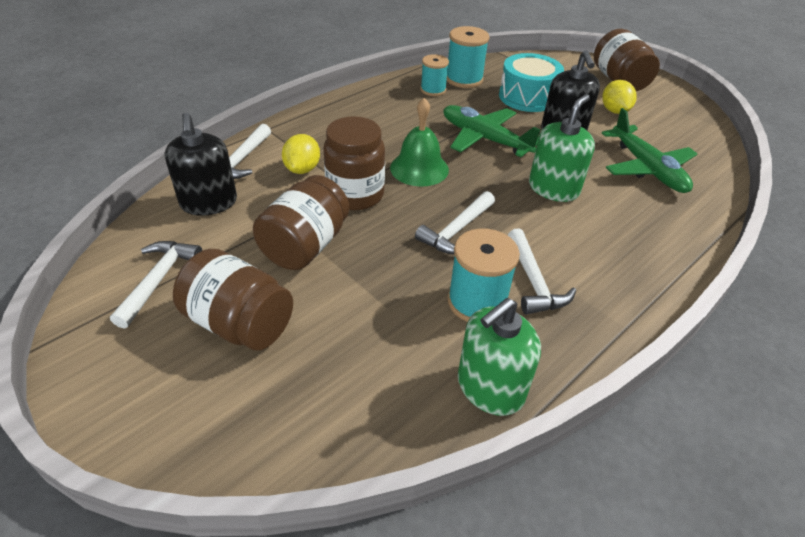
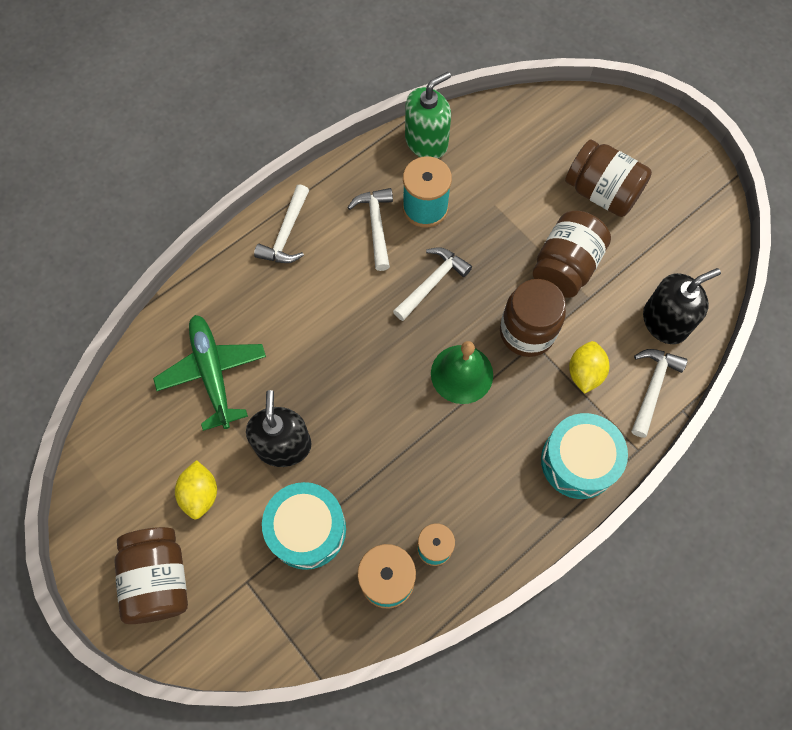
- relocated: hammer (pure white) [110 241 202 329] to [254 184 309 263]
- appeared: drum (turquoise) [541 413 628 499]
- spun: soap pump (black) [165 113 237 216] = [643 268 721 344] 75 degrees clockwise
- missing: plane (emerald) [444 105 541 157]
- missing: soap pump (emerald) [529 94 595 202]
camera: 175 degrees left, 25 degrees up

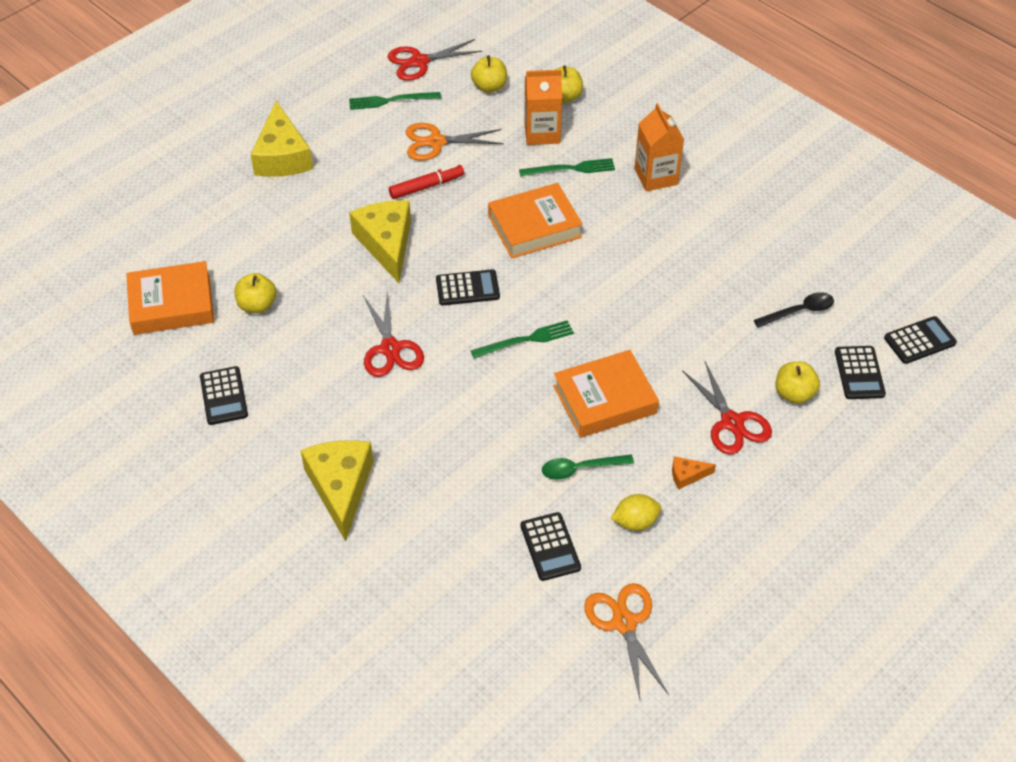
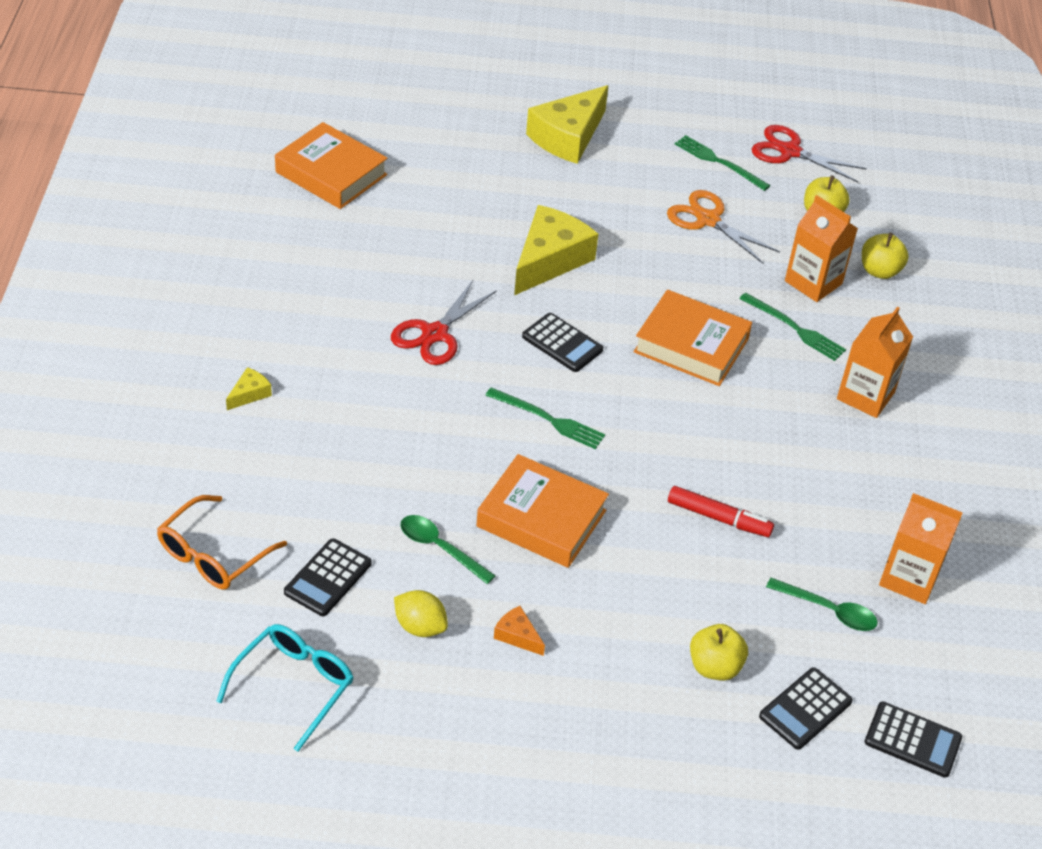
- appeared: glasses (bright orange) [157 495 287 589]
- exchanged: shears (bright orange) [584 583 669 699] to glasses (turquoise) [217 624 354 752]
- size: cheese wedge (yellow) [301 440 373 542] = [226 367 272 410] x0.44
- relocated: marker pen (crimson) [389 164 464 199] to [668 486 774 537]
- colour: tablespoon (black) [754 292 834 328] to tablespoon (emerald) [766 578 878 631]
- appeared: juice carton (bright orange) [879 493 963 604]
- missing: calculator (black) [200 366 248 425]
- missing: apple (yellow) [235 273 277 313]
- missing: shears (crimson) [682 362 772 455]
camera: 45 degrees right, 5 degrees down

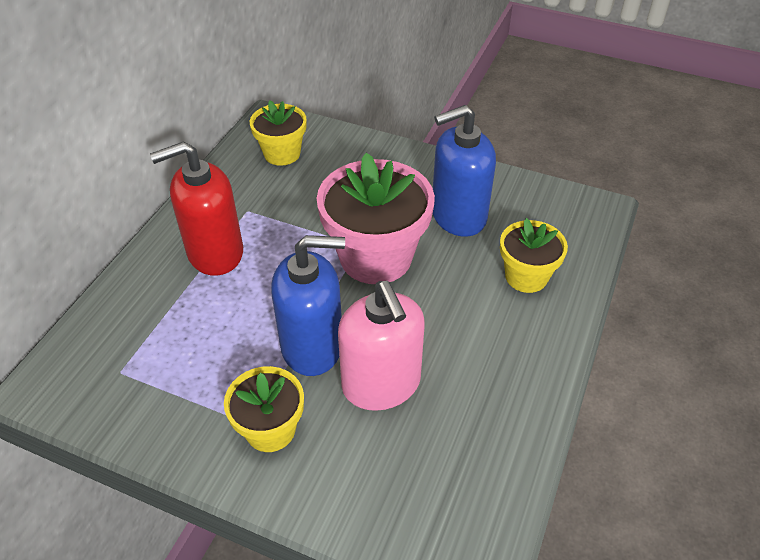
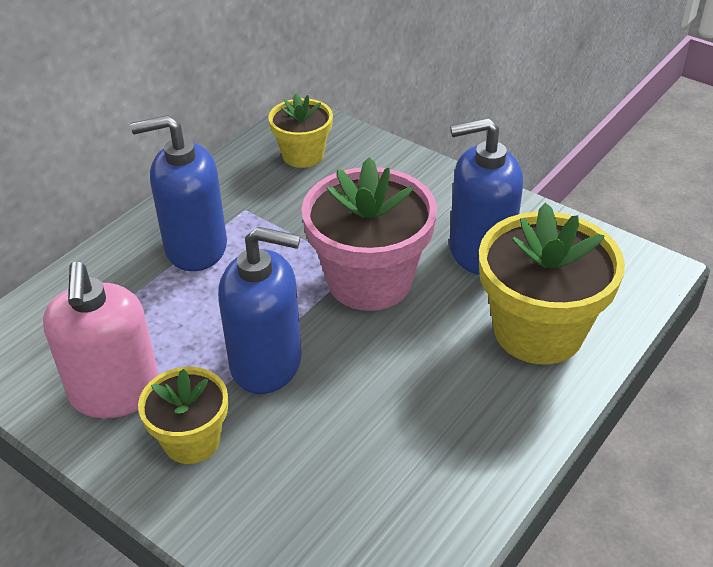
- relocated: soap pump (pink) [338 281 425 411] to [43 262 159 418]
- colour: soap pump (crimson) [150 142 243 276] to soap pump (cobalt) [131 115 227 271]
- size: potted plant (yellow) [500 218 568 293] = [479 203 625 365] x1.74
camera: 15 degrees right, 5 degrees down

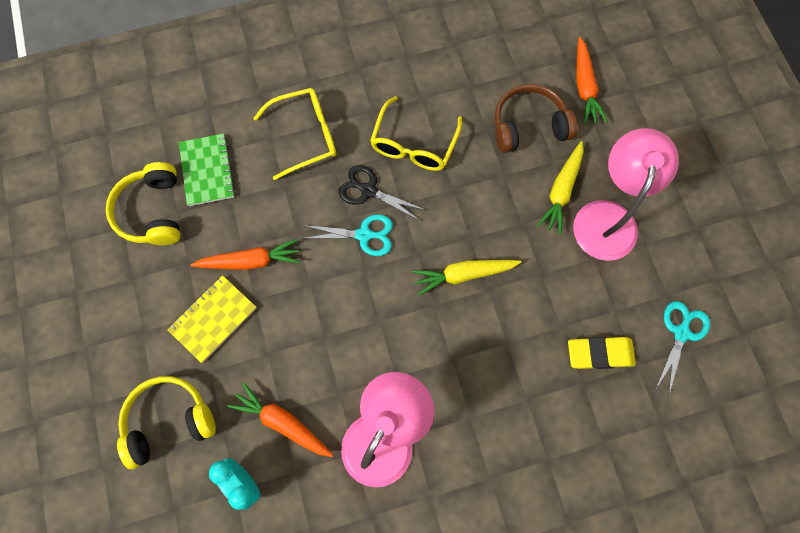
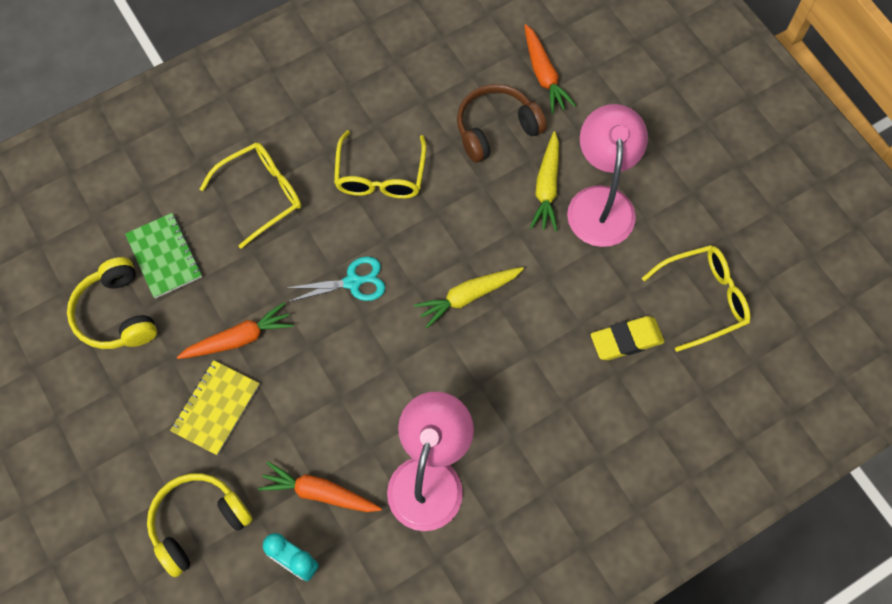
- exchanged: shears (turquoise) [655 301 710 394] to glasses (yellow) [642 245 751 352]
- missing: shears (black) [339 165 425 221]
camera: 15 degrees left, 5 degrees down

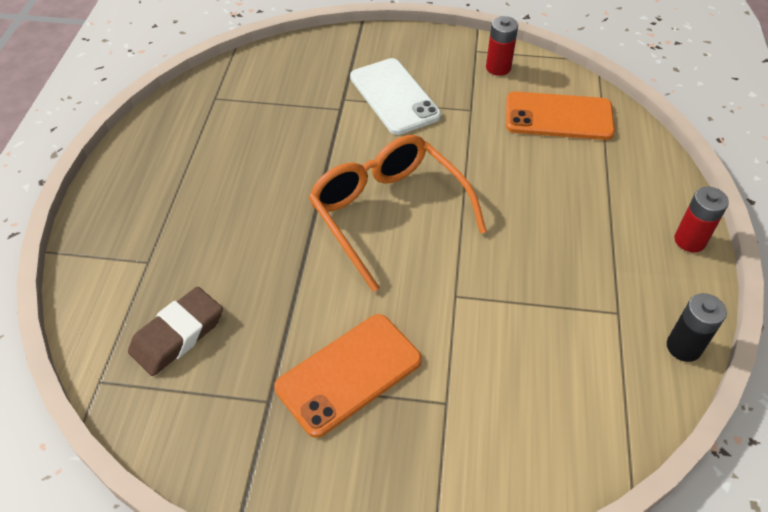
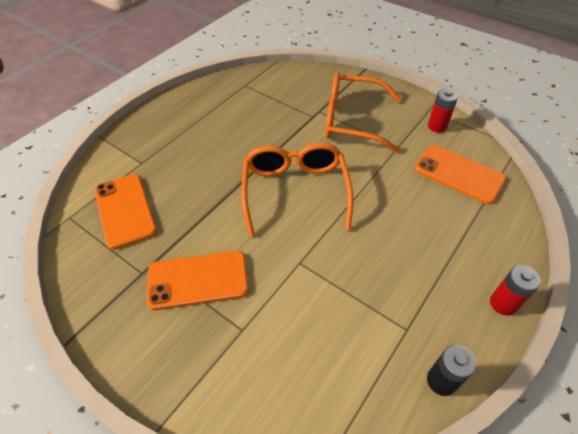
- exchanged: eraser (russet) [128 287 223 376] to mobile phone (bright orange) [95 174 157 250]
- exchanged: mobile phone (pure white) [350 58 441 135] to glasses (bright orange) [325 72 401 153]
camera: 30 degrees right, 0 degrees up

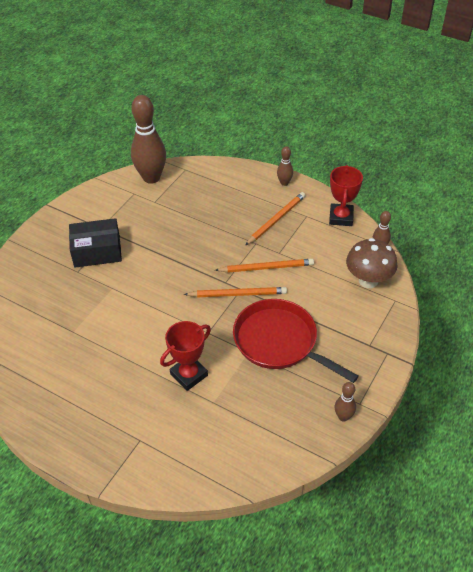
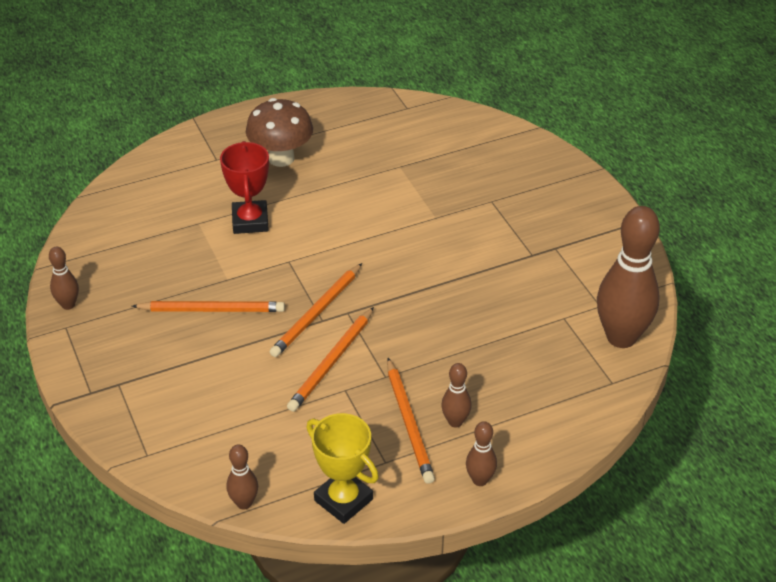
- exchanged: skillet (crimson) [233 299 359 383] to lead pencil (bright orange) [132 301 285 312]
- relocated: toadstool (russet) [346 238 398 288] to [246 98 313 167]
- colour: trophy (crimson) [329 165 363 226] to trophy (yellow) [306 413 379 524]
- appeared: tenpin (russet) [441 363 472 428]
- missing: package (black) [69 218 122 268]
camera: 125 degrees right, 5 degrees down

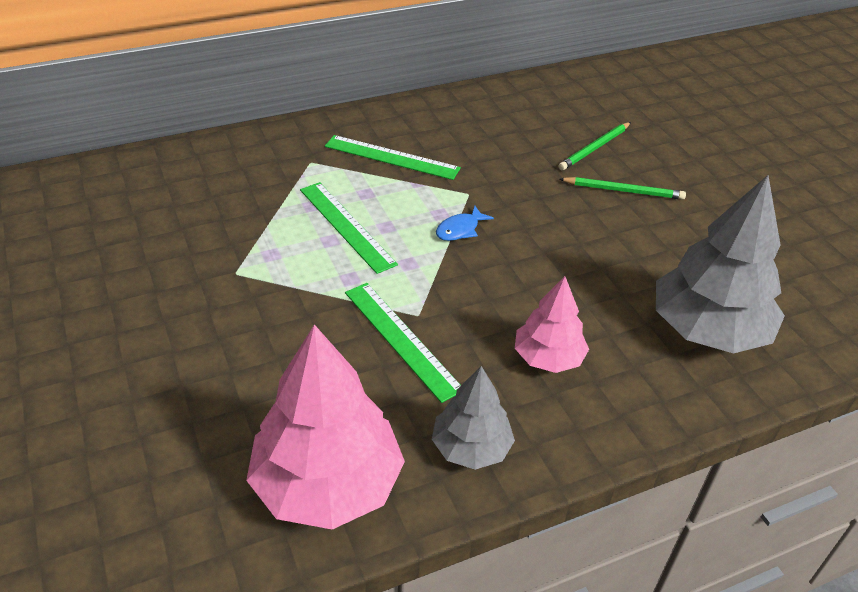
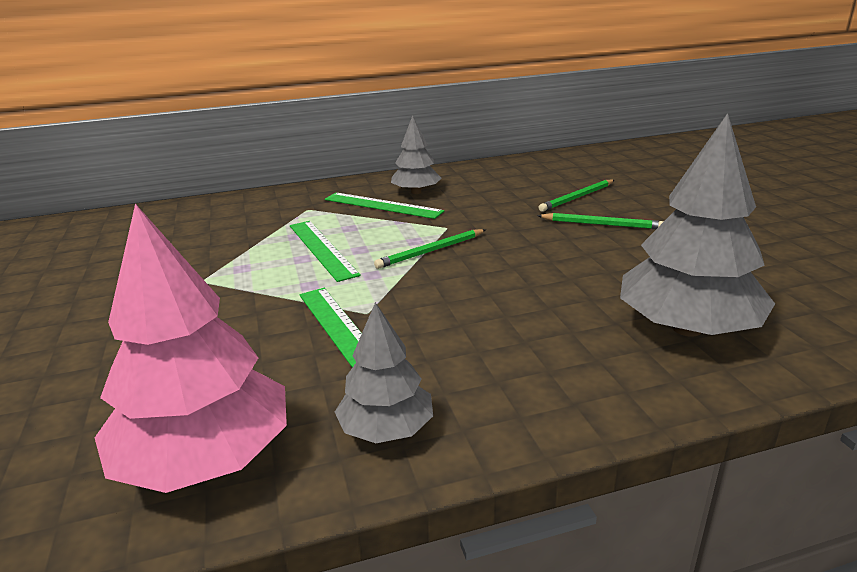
- exchanged: fish figure (cobalt) [436 206 494 241] to lead pencil (emerald) [374 229 486 269]
- appeared: tree (grey) [391 115 441 194]
- missing: tree (pink) [515 276 589 373]
camera: 10 degrees right, 15 degrees down

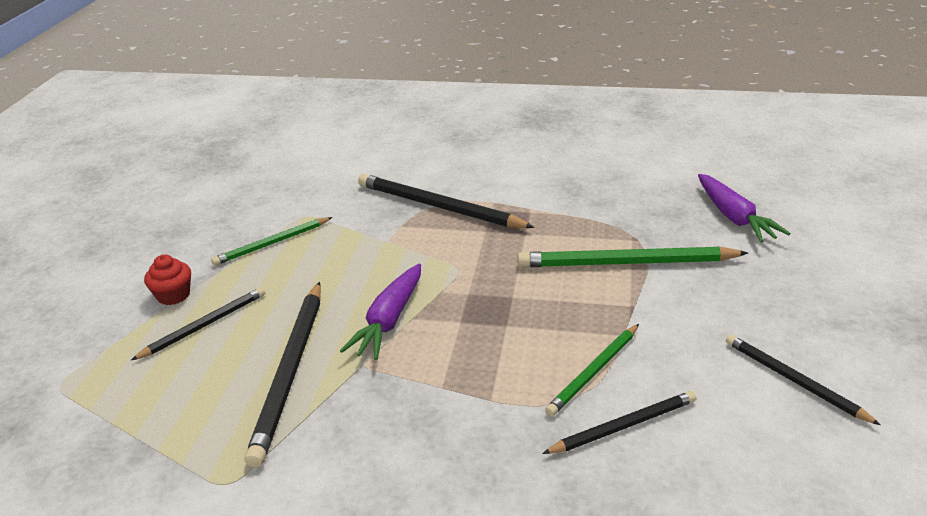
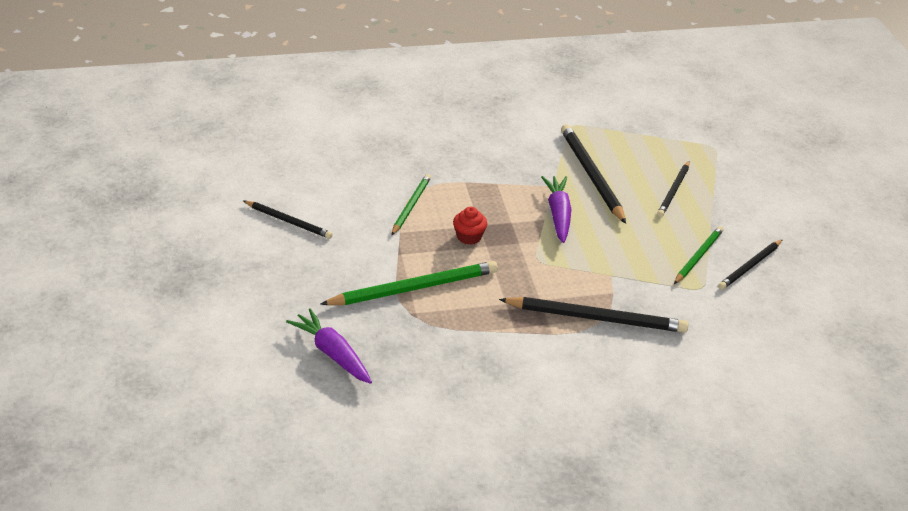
- relocated: fairy cake (crimson) [144 254 191 305] to [453 207 487 245]
- relocated: lead pencil (black) [542 391 697 454] to [718 239 783 290]
camera: 155 degrees right, 5 degrees up

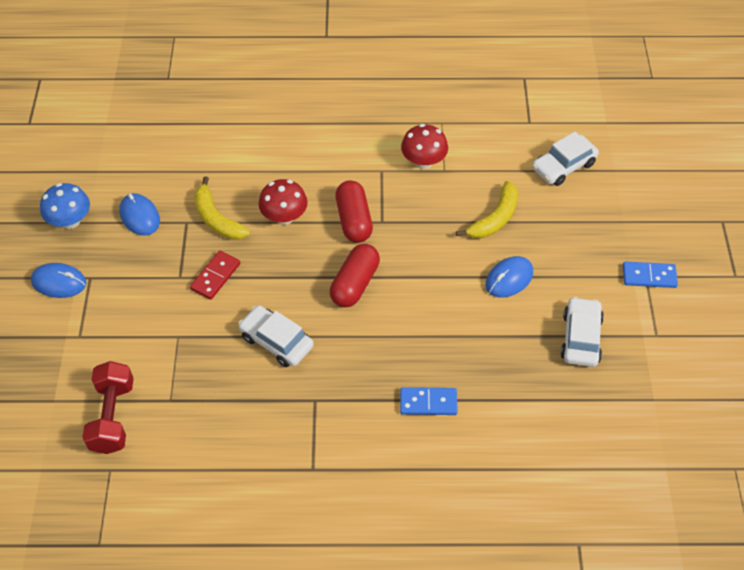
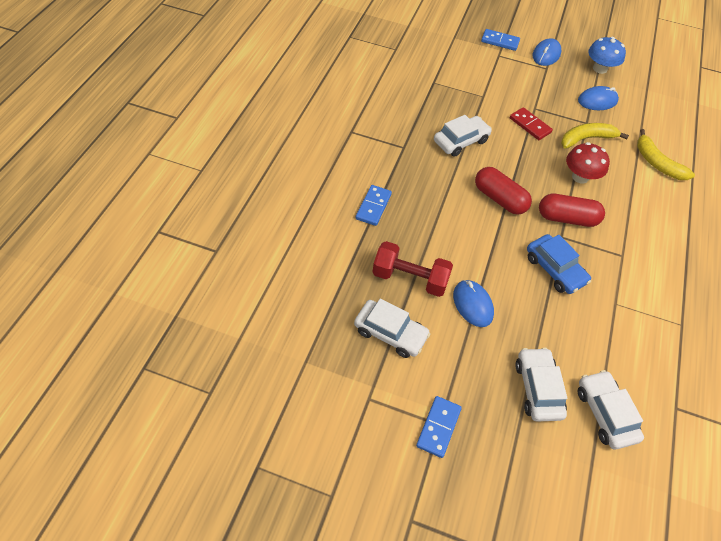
- relocated: dumbbell (crimson) [82 361 134 454] to [372 241 453 297]
- appeared: domino piece (cobalt) [481 29 520 51]
- appeared: toy car (pure white) [515 347 567 422]
- appeared: toy car (cobalt) [527 234 591 294]
- relocated: banana fruit (yellow) [456 181 518 238] to [637 129 695 180]
- missing: toadstool (crimson) [401 124 448 169]
camera: 105 degrees right, 0 degrees up

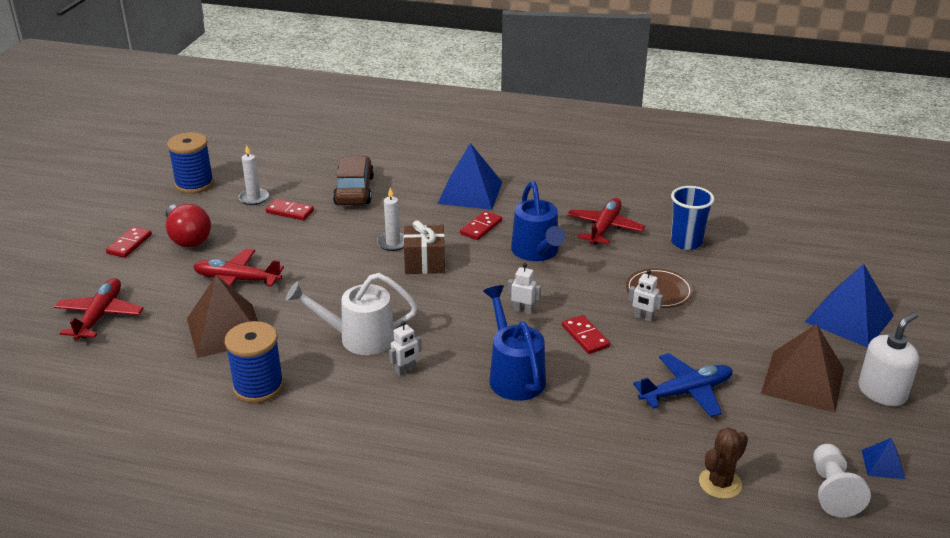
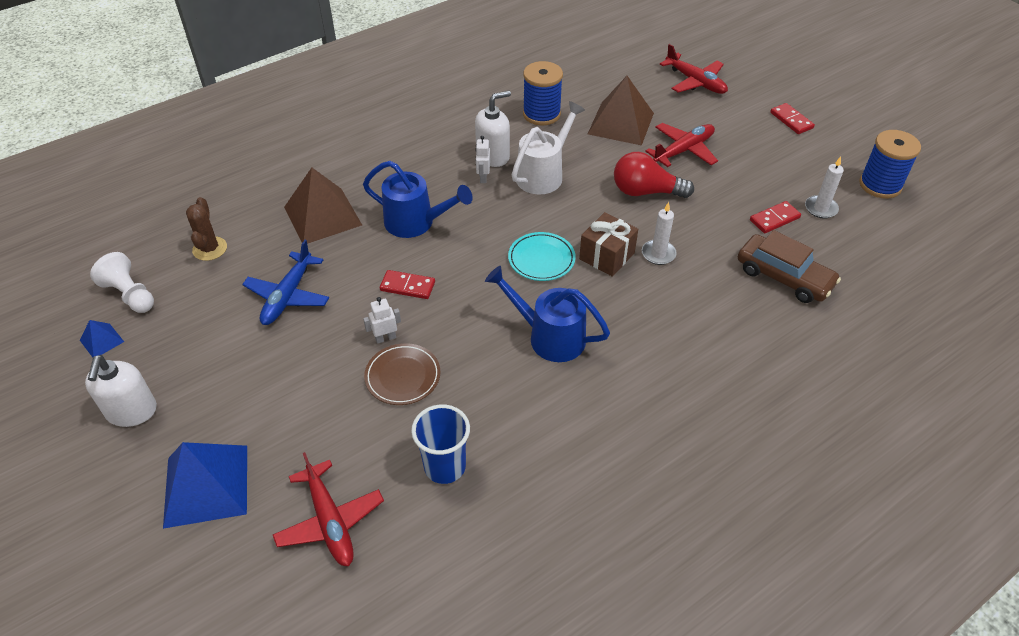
- relocated: plane (crimson) [567 198 645 244] to [273 452 384 566]
- relocated: solid pyramid (russet) [761 324 844 413] to [284 168 362 244]
- appeared: soap pump (pure white) [475 91 511 167]
- appeared: dinner plate (turquoise) [508 232 576 281]
- relocated: lightbulb (crimson) [166 204 211 247] to [614 152 694 198]
- missing: solid pyramid (cobalt) [438 143 502 210]
- missing: domino piece (crimson) [460 211 502 240]
- missing: robot figure (pure white) [508 263 541 314]
camera: 130 degrees right, 15 degrees up

